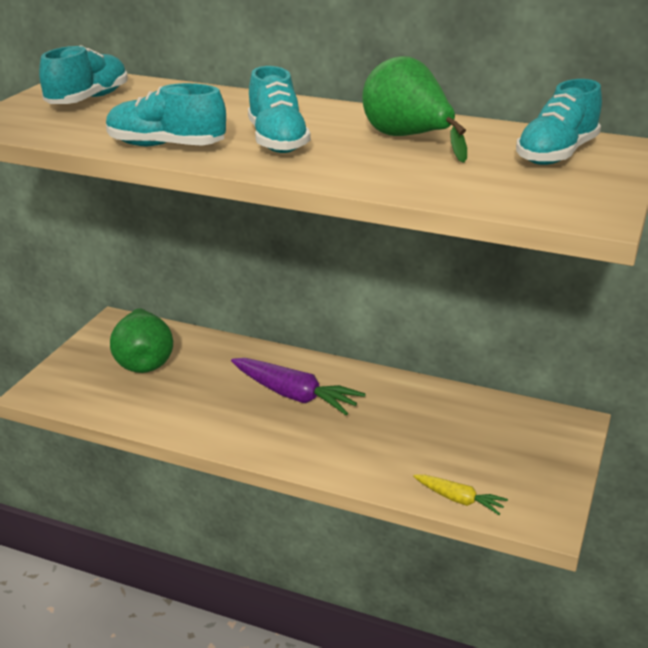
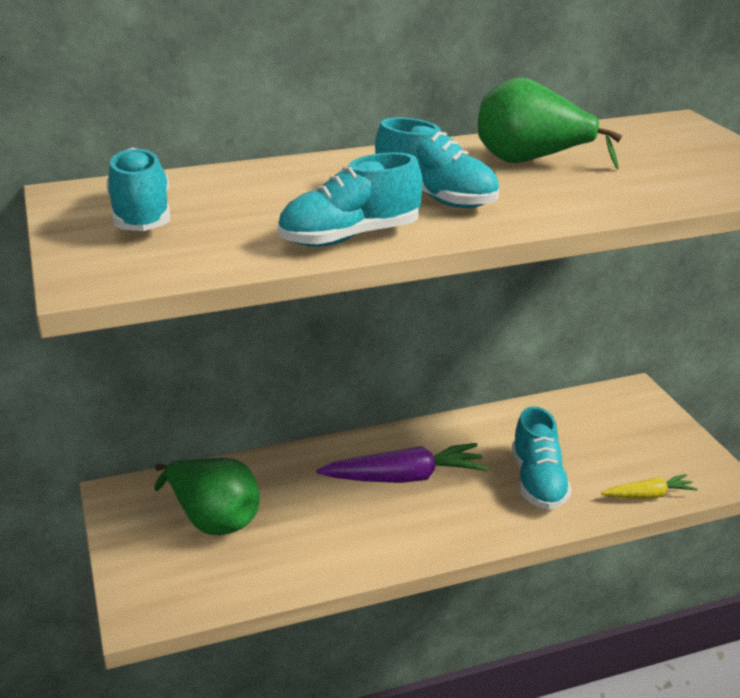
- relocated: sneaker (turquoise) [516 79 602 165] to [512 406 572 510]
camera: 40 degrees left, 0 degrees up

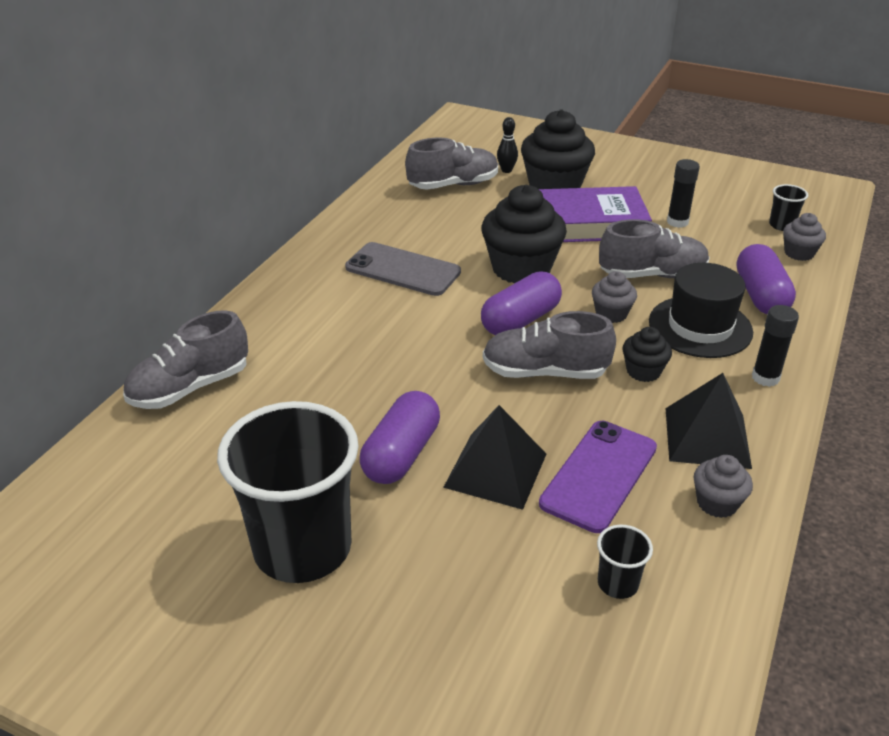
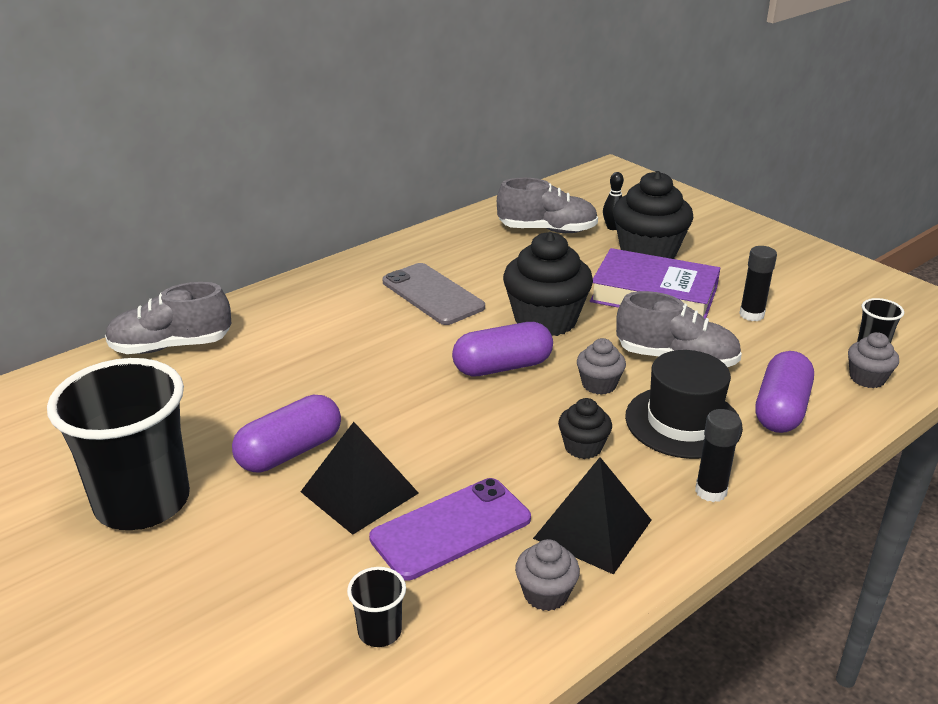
- missing: sneaker (grey) [483 311 616 379]
camera: 25 degrees right, 5 degrees down

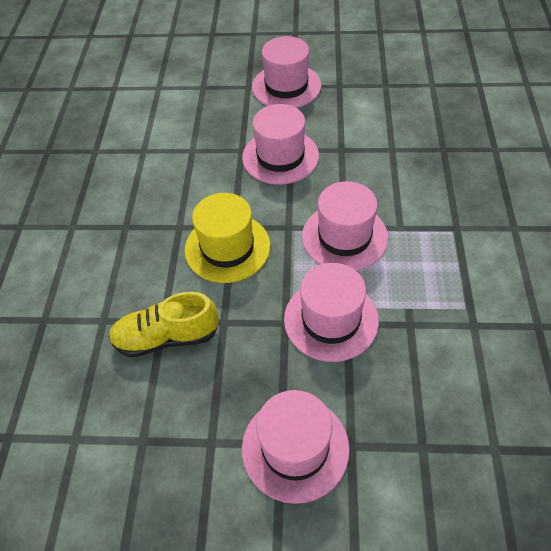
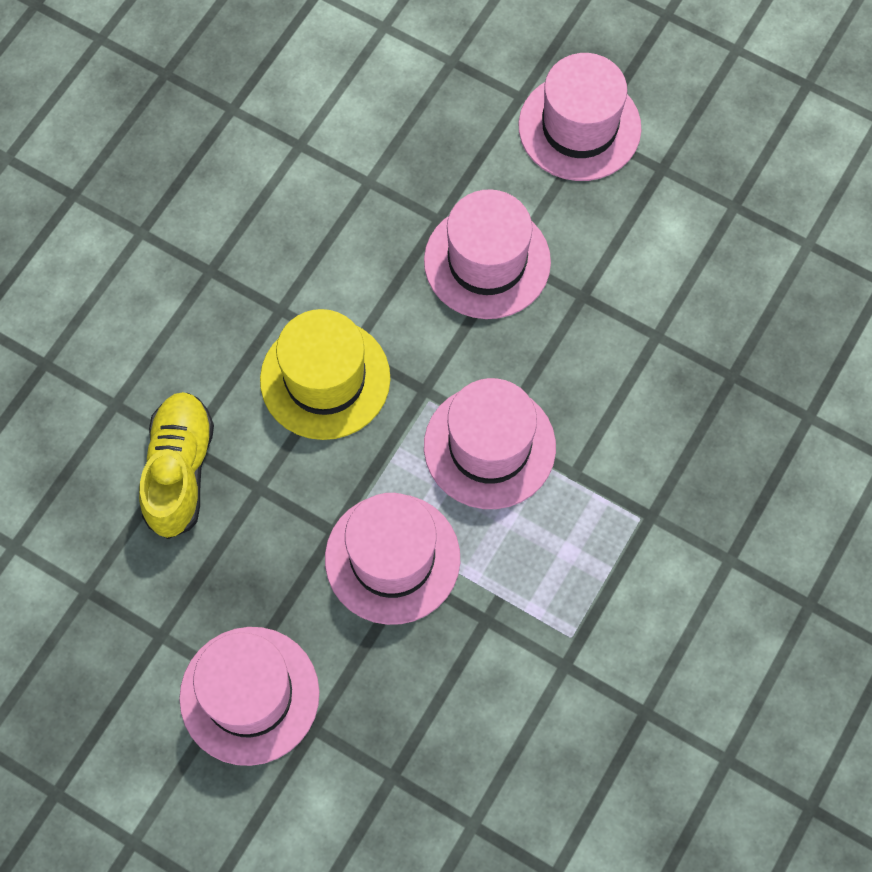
- spun: sneaker (yellow) [108 292 219 358] = [139 392 214 539] 75 degrees clockwise
camera: 25 degrees right, 15 degrees up

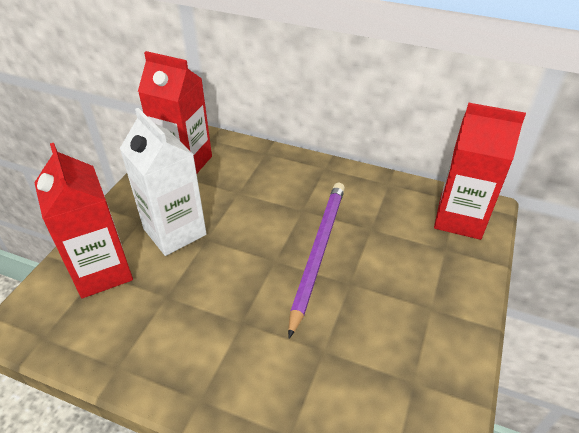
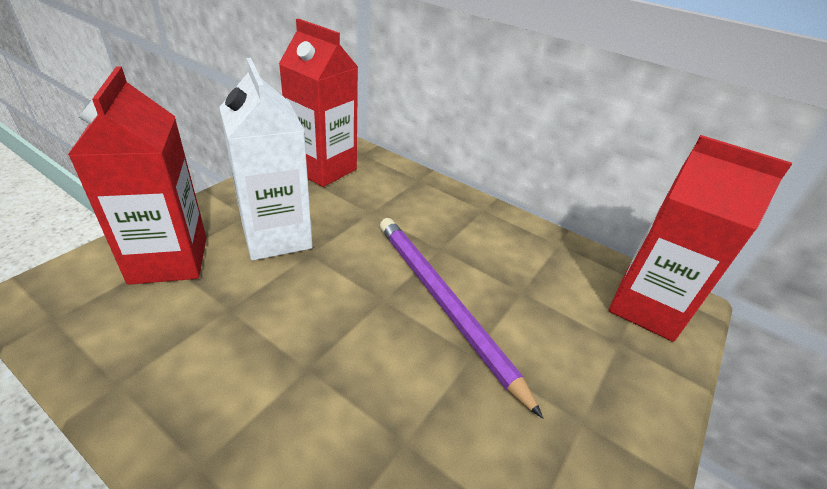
- spun: lead pencil (purple) [288 183 345 339] = [380 218 543 419] 60 degrees counterclockwise
camera: 10 degrees right, 5 degrees down

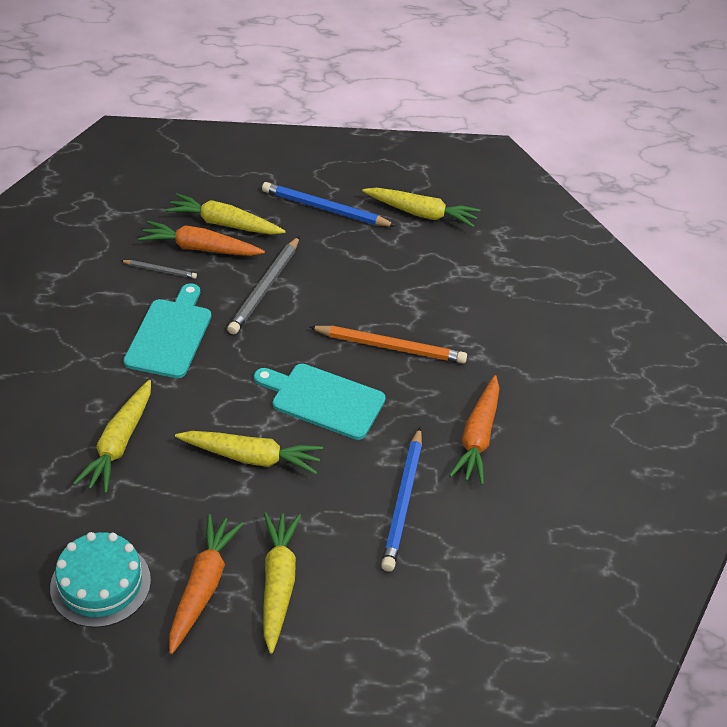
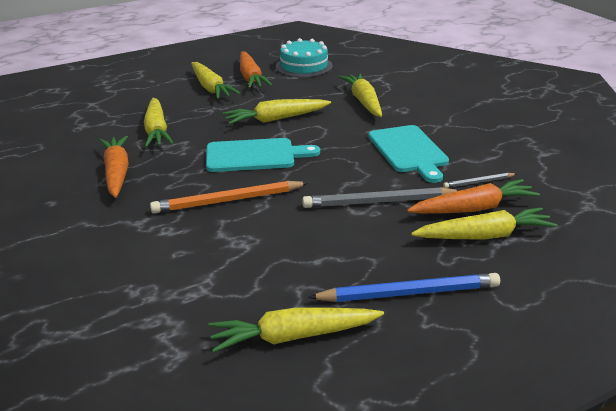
- exchanged: lead pencil (cobalt) [381 427 422 572] to carrot (yellow) [144 97 174 147]
- spun: lead pencil (grey) [227 236 300 334] = [302 187 460 208] 90 degrees counterclockwise
camera: 155 degrees right, 15 degrees down

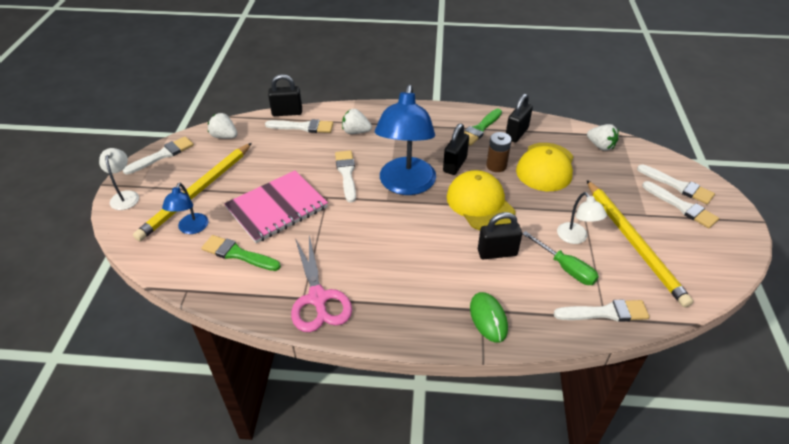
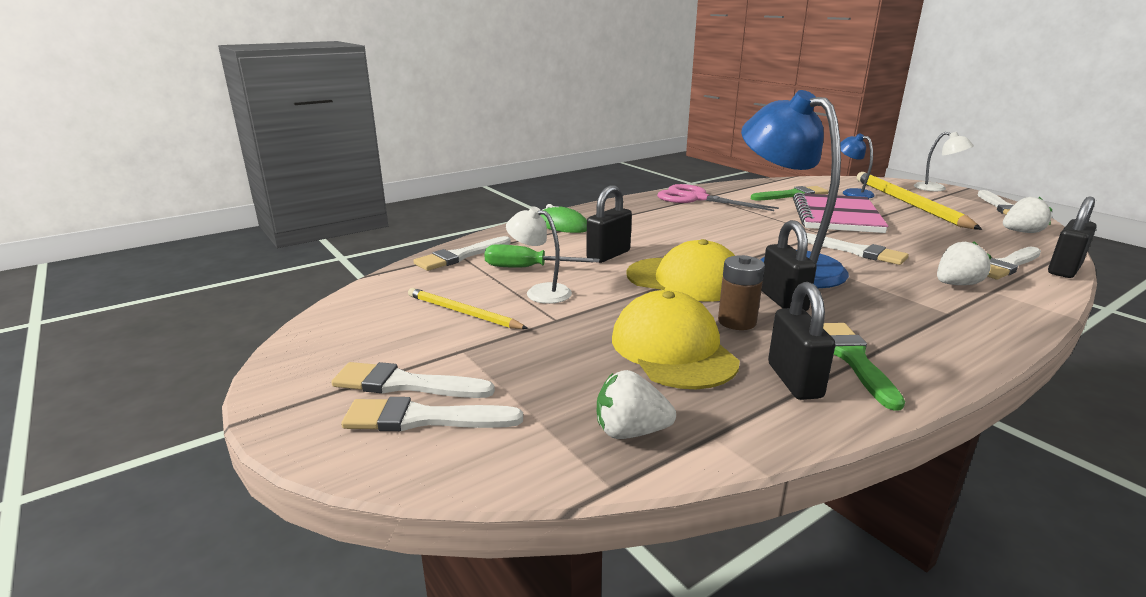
- size: lead pencil (yellow) [587 180 693 308] = [408 288 528 329] x0.55
camera: 140 degrees right, 20 degrees down

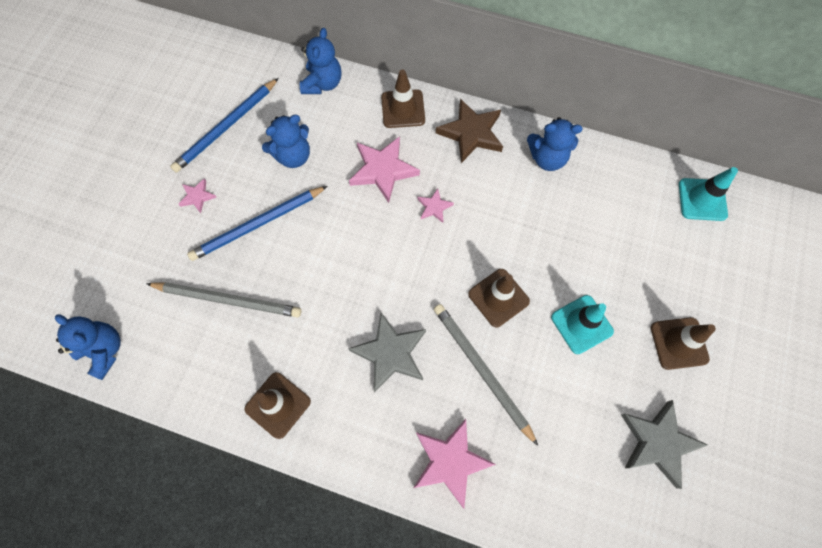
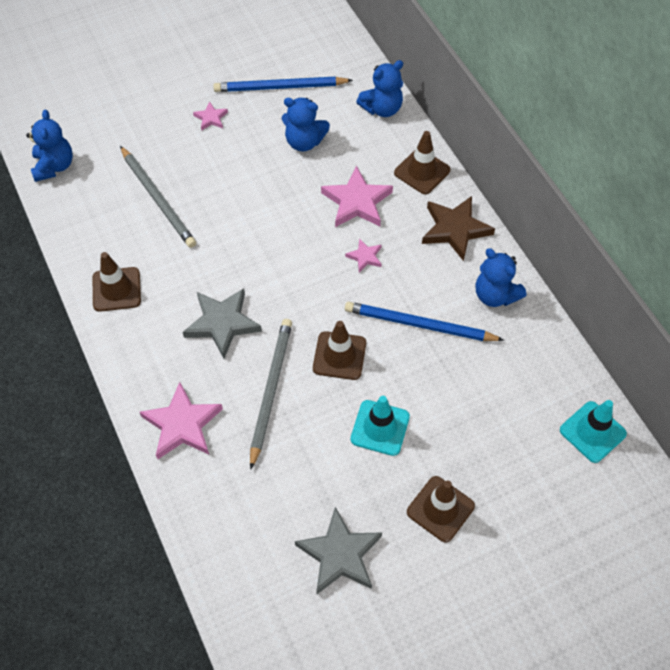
- relocated: lead pencil (cobalt) [187 186 327 261] to [345 301 504 341]
camera: 45 degrees right, 10 degrees down

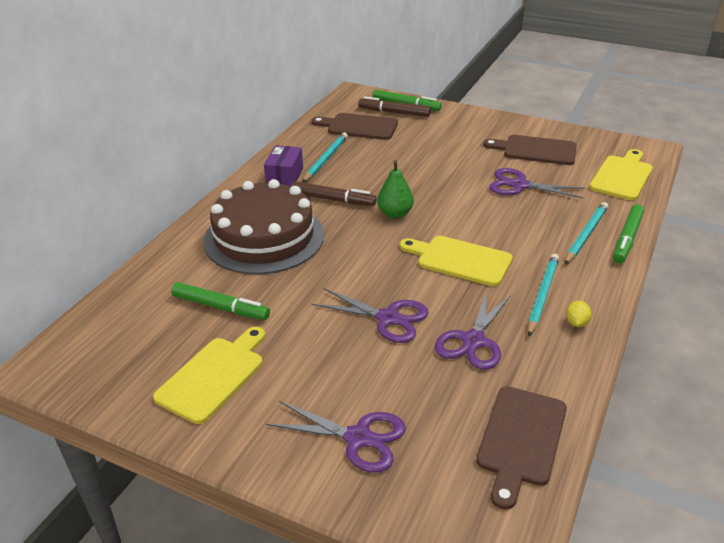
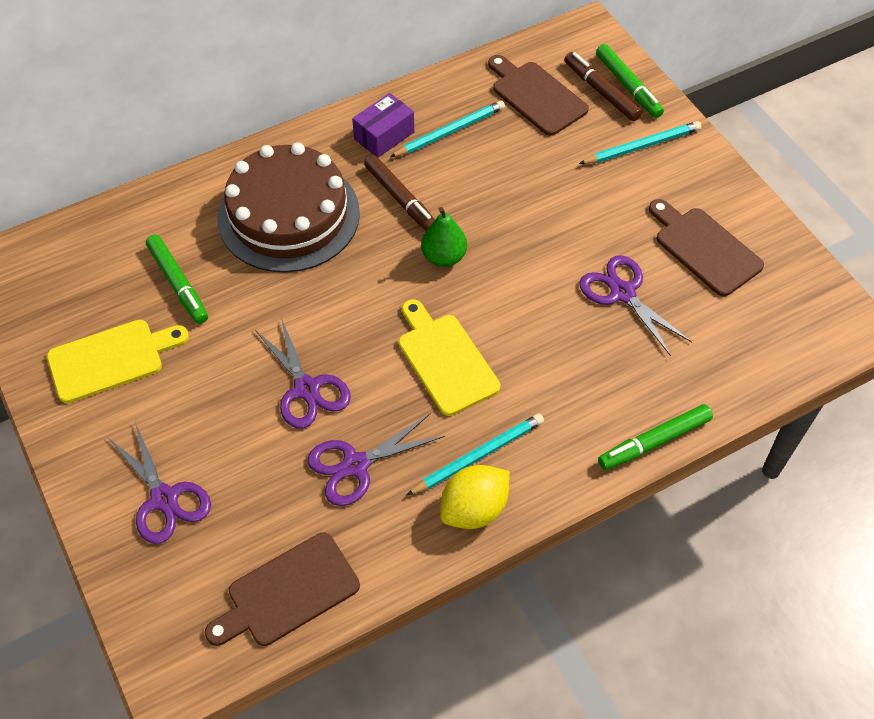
- size: toy lemon (yellow) [566 301 592 327] = [440 465 510 529] x2.02
- relocated: lead pencil (turquoise) [565 202 608 264] to [579 121 701 164]
- missing: bread board (yellow) [589 149 653 200]
camera: 35 degrees right, 20 degrees up

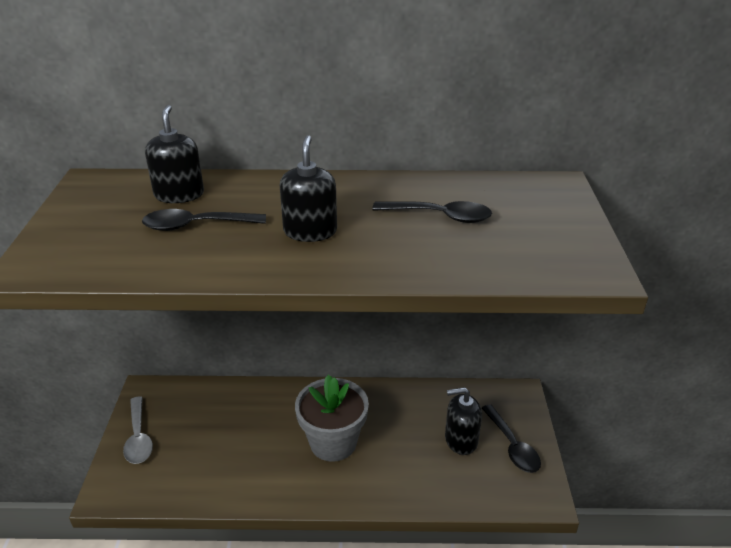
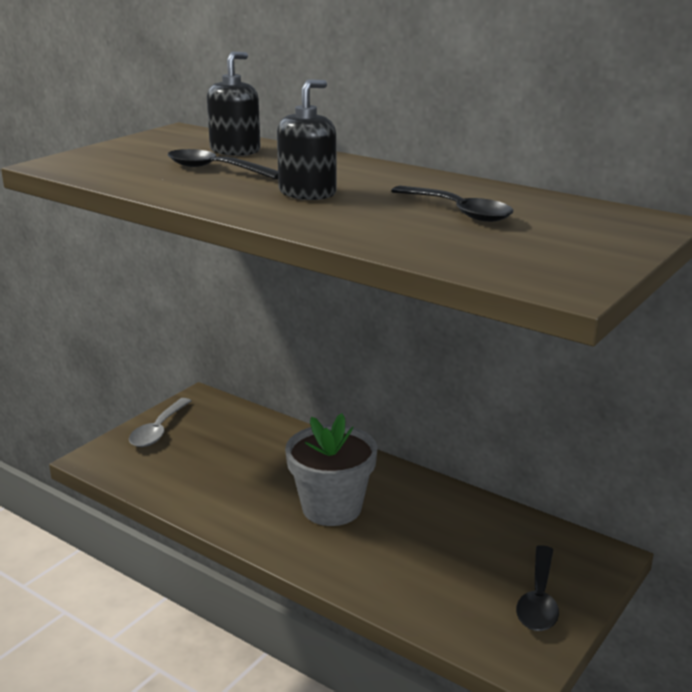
- missing: soap pump (black) [445 387 482 455]
camera: 35 degrees right, 10 degrees down

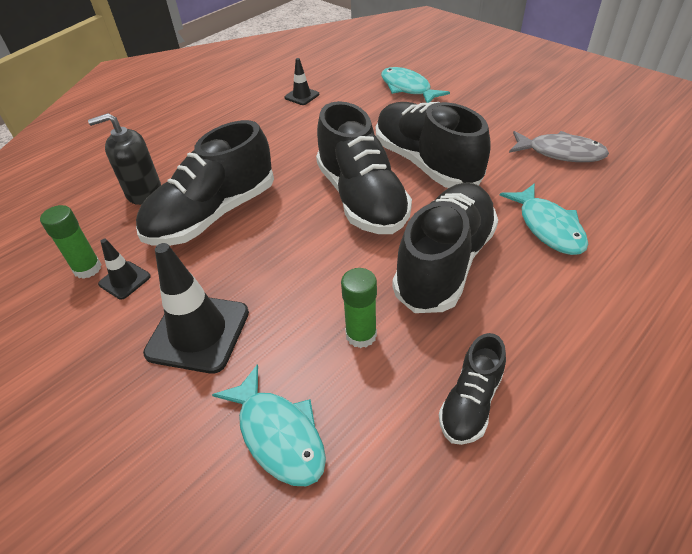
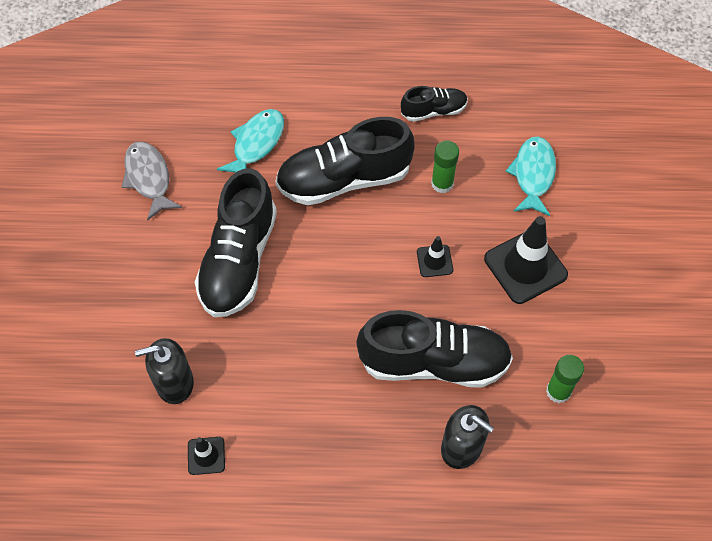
- appeared: soap pump (black) [135 338 194 404]
- relocated: safety cone (black) [98 239 151 300] to [417 236 453 277]
- missing: sneaker (black) [316 101 412 234]
- missing: fish figure (turquoise) [381 67 450 103]
camera: 135 degrees left, 15 degrees up

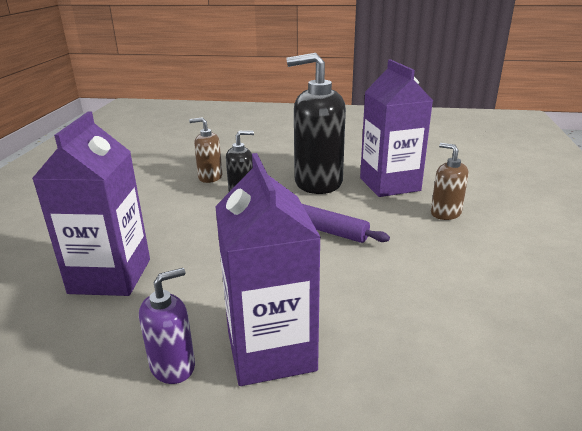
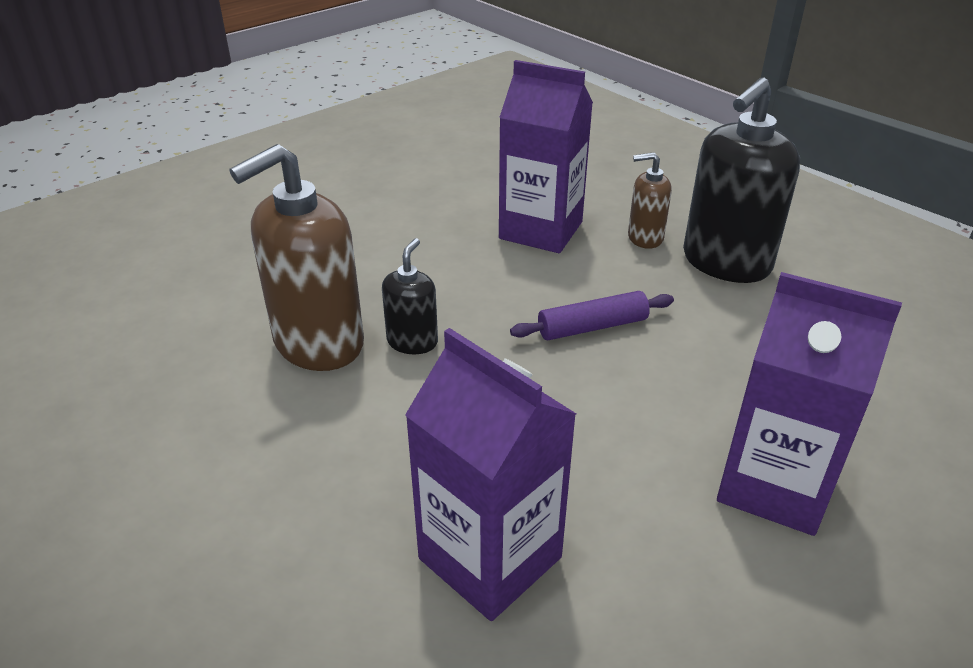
- size: soap pump (russet) [189 117 222 183] = [230 144 364 371] x1.97
- relocated: soap pump (black) [286 53 346 194] to [683 78 800 283]
- missing: soap pump (purple) [139 268 195 384]
camera: 50 degrees left, 10 degrees up

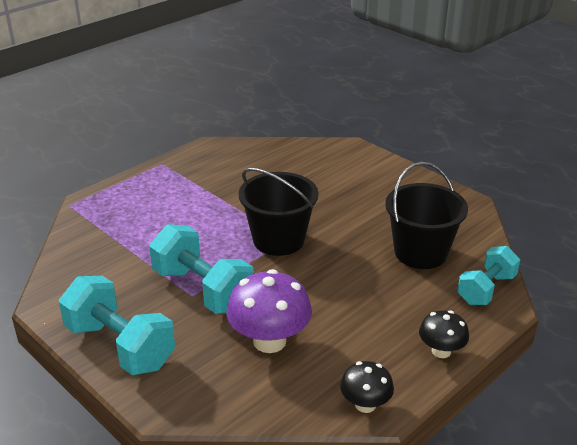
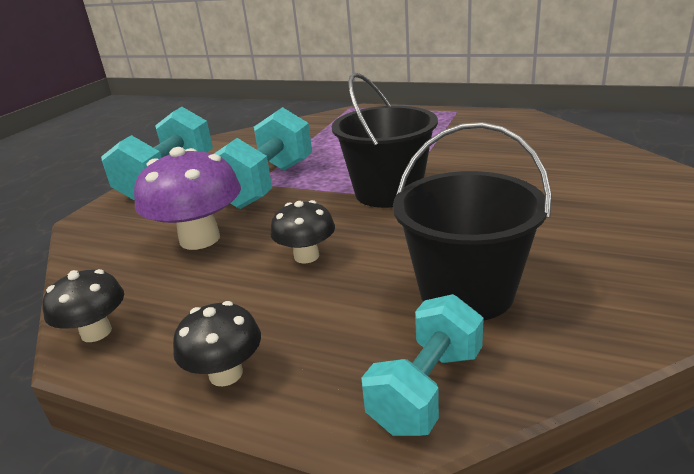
- appeared: toadstool (black) [270 200 335 263]
- spun: dumbbell (turquoise) [457 246 520 305] = [361 294 484 436] 75 degrees counterclockwise
camera: 70 degrees right, 5 degrees down

